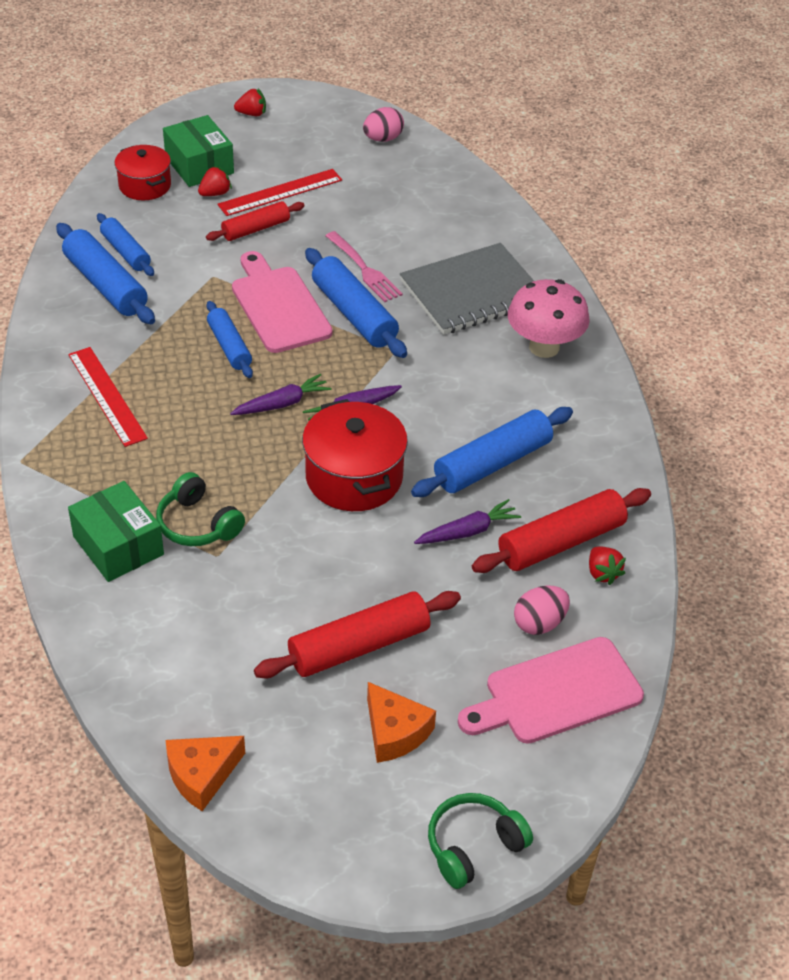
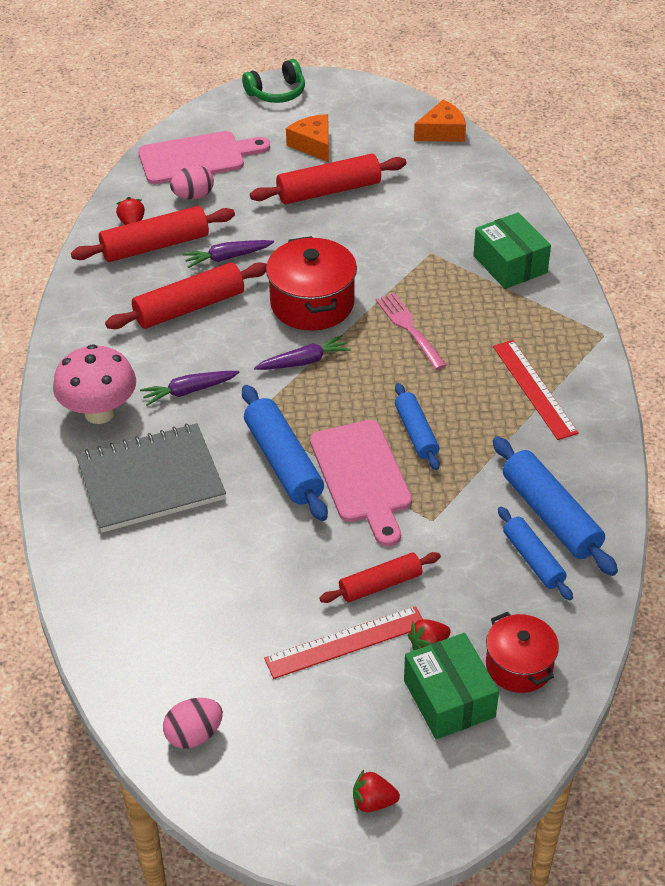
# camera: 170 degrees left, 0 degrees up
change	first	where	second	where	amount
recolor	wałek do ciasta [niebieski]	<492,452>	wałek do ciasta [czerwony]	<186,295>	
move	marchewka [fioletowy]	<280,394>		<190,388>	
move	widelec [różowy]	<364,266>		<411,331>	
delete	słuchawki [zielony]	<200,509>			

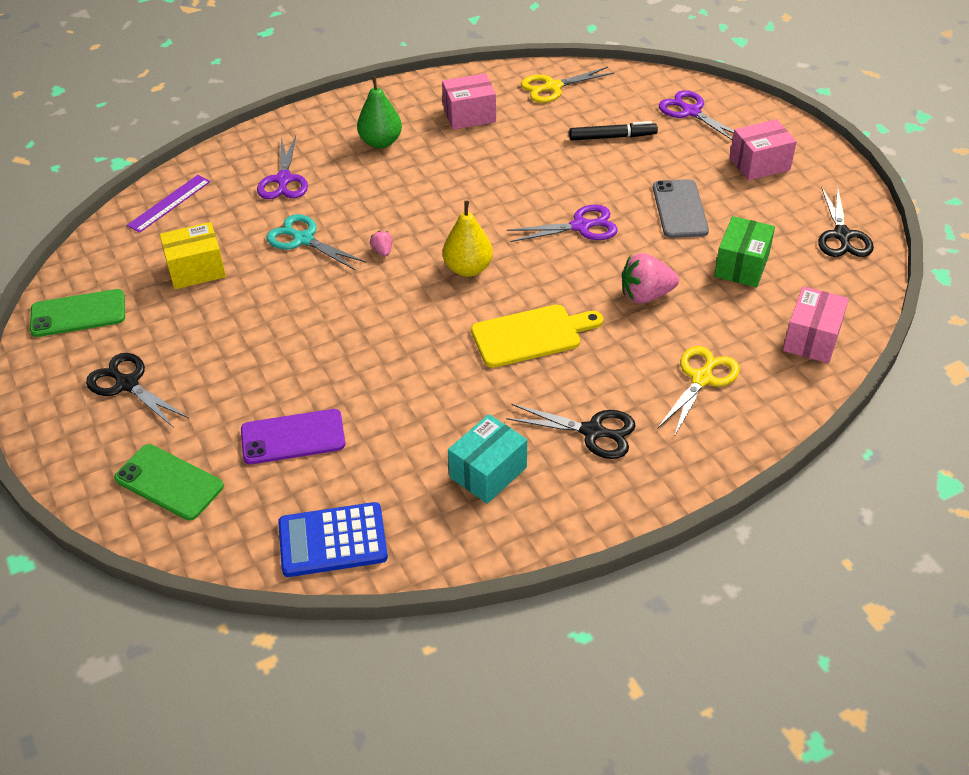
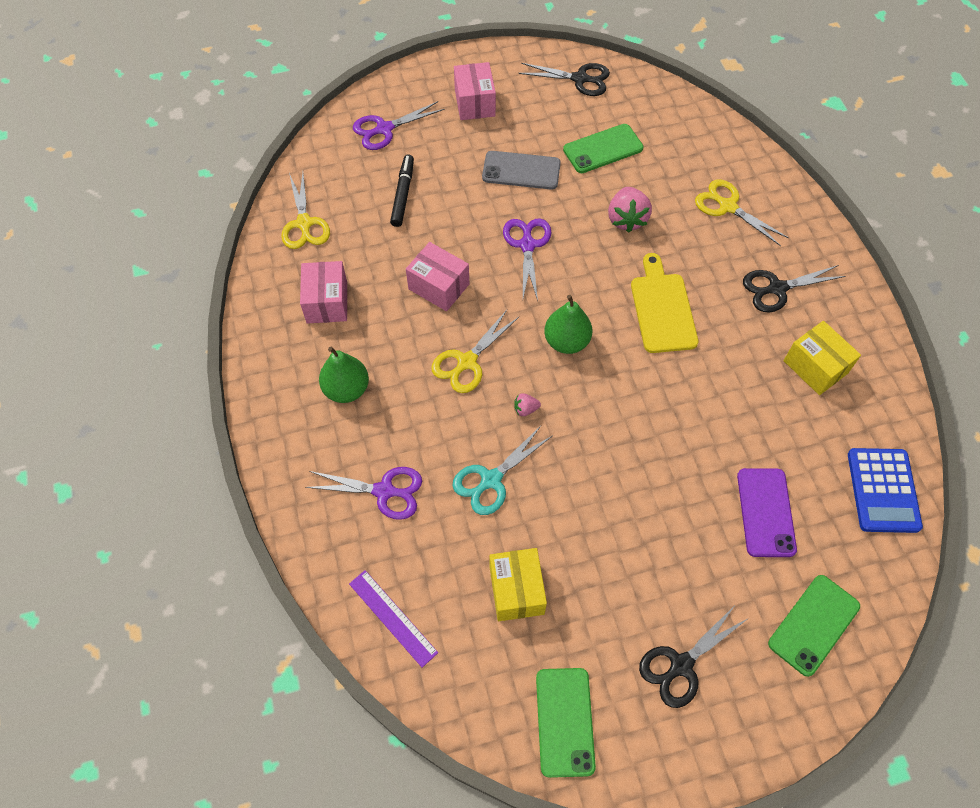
# camera: 80 degrees left, 15 degrees up
change	first	where	second	where	amount
move	pudełko [różowy]	<816,324>		<437,276>	
insert			nożyczki [żółty]	<475,351>	
recolor	gruszka [żółty]	<468,239>	gruszka [zielony]	<568,324>	
replace	pudełko [zielony]	<744,251>	telefon [zielony]	<603,148>	
rotate	nożyczki [czarny]	<571,431>		<794,288>	135 degrees counterclockwise
recolor	pudełko [turkusowy]	<487,459>	pudełko [żółty]	<822,358>	

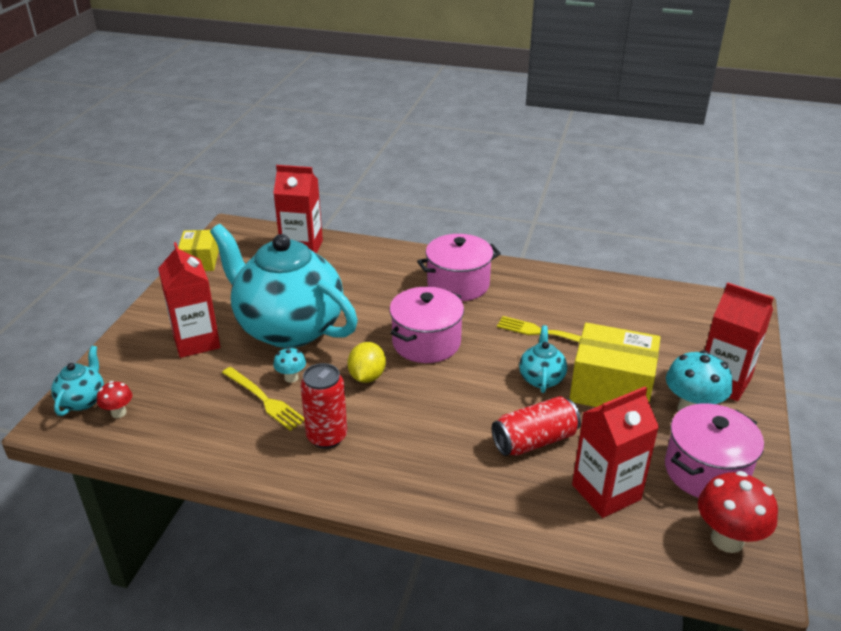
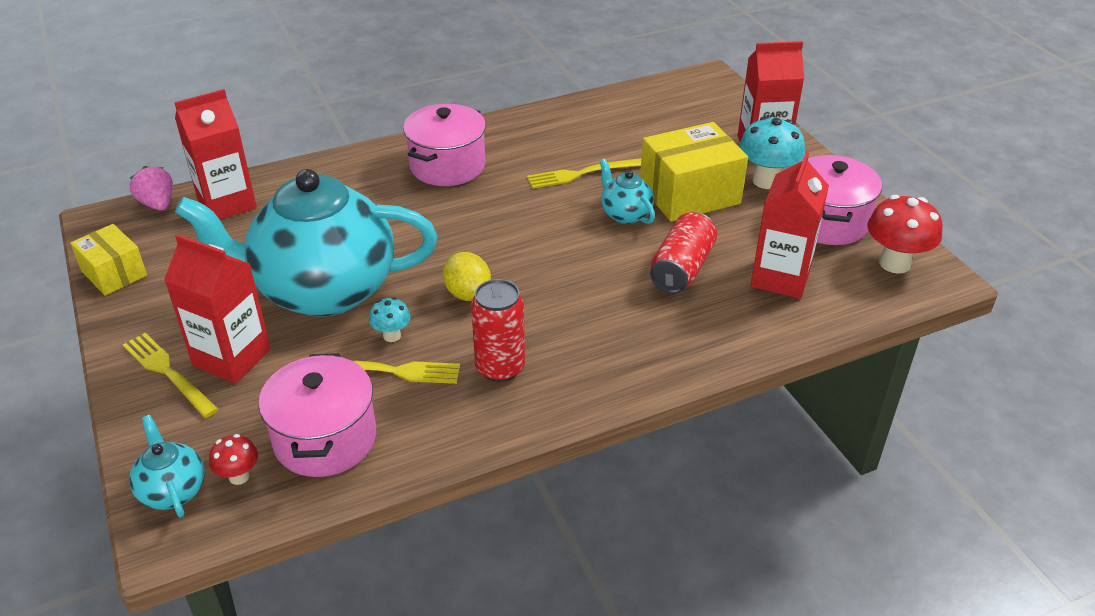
# camera: 40 degrees left, 5 degrees up
change	first	where	second	where	amount
insert			widelec [żółty]	<171,375>	
insert			truskawka [różowy]	<151,188>	
move	garnek [różowy]	<426,325>		<317,415>	

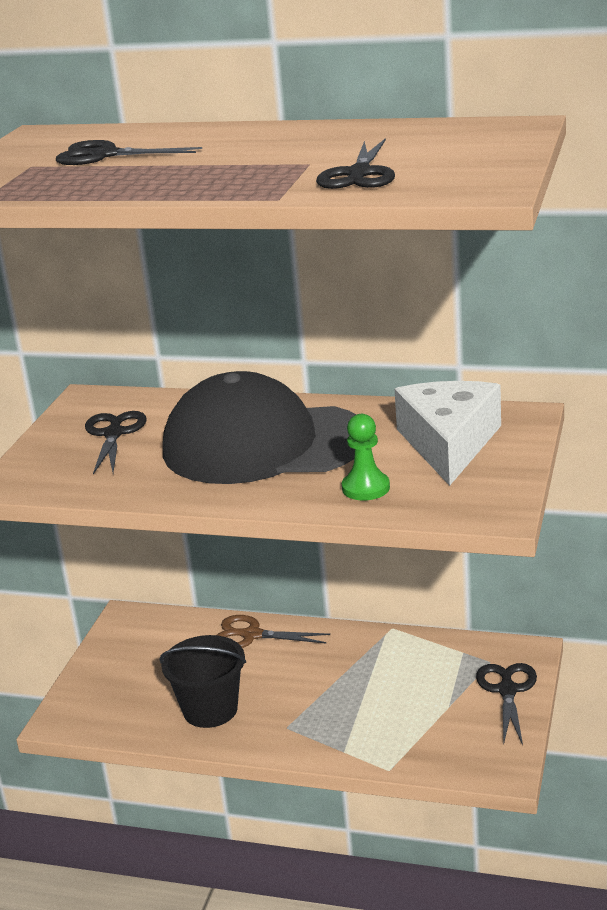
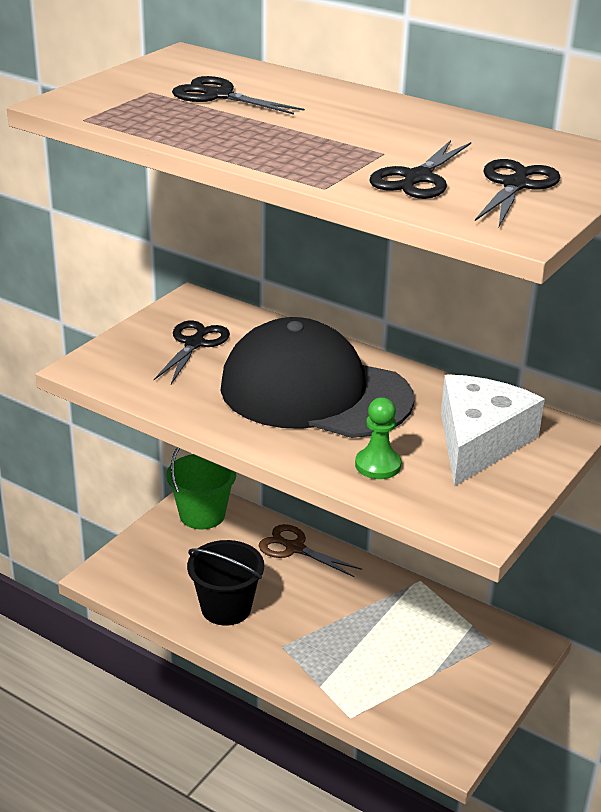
# camera: 15 degrees right, 5 degrees up
change	first	where	second	where	amount
insert			wiadro [zielony]	<201,488>	
move	nożyczki [czarny]	<506,704>		<517,192>	

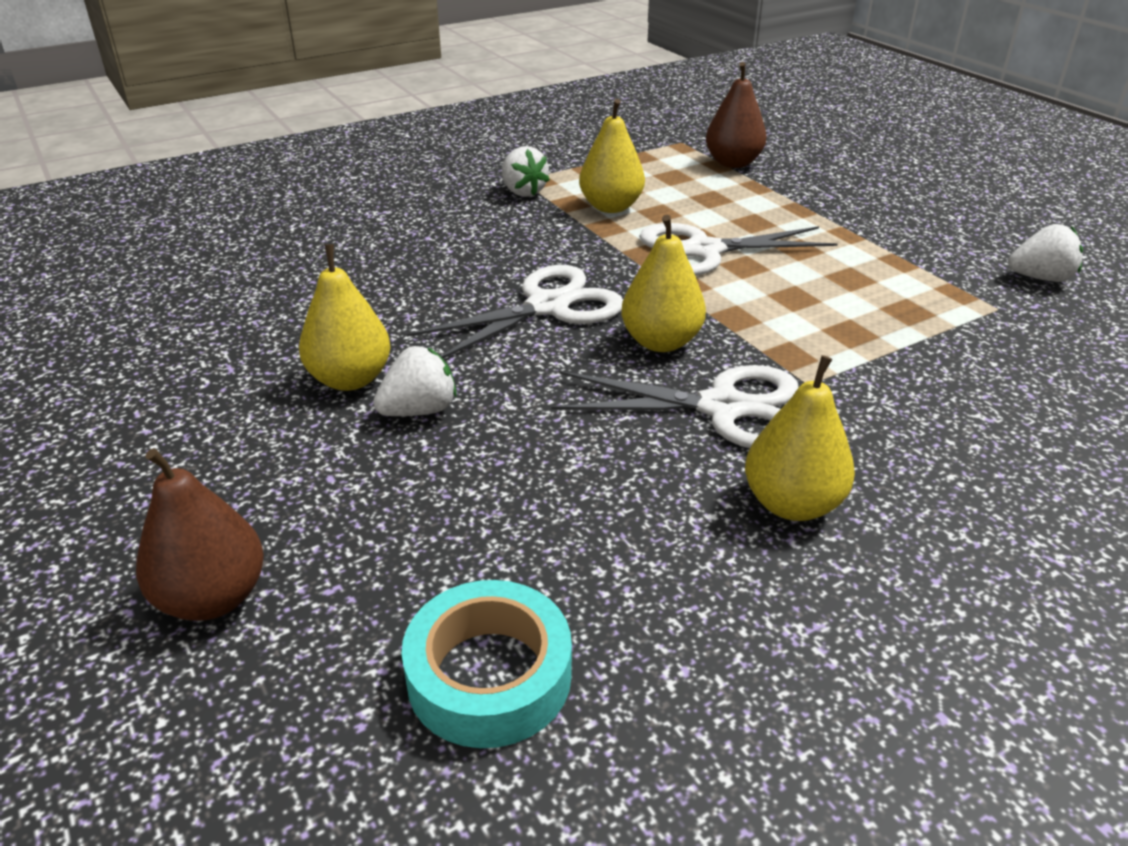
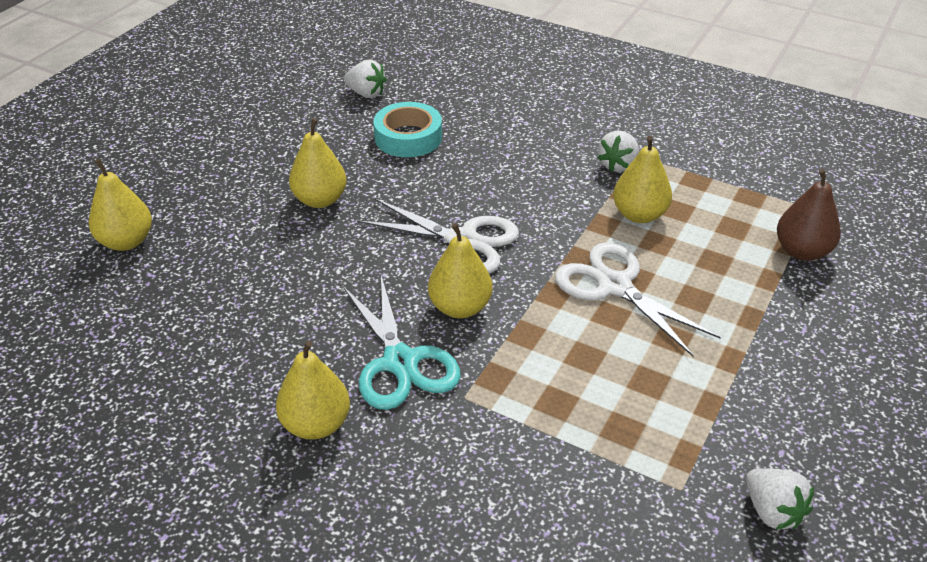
# camera: 60 degrees right, 5 degrees up
change	first	where	second	where	amount
recolor	gruszka [brązowy]	<200,534>	gruszka [żółty]	<120,205>	
recolor	nożyczki [biały]	<675,406>	nożyczki [turkusowy]	<402,343>	
move	truskawka [biały]	<415,381>		<365,79>	
move	taśma klejąca [turkusowy]	<486,664>		<407,129>	

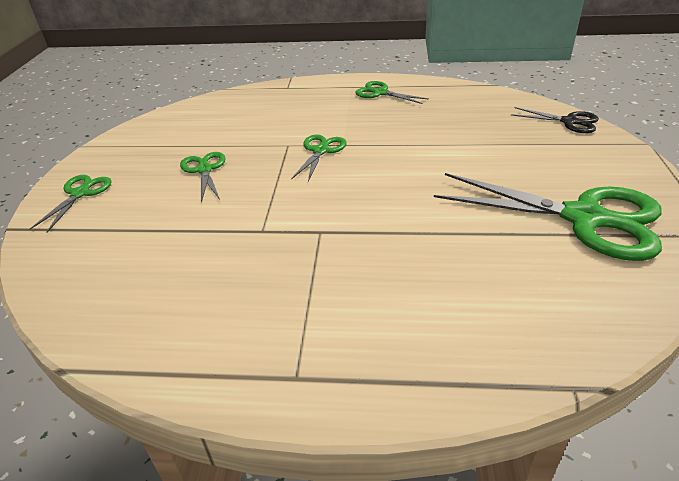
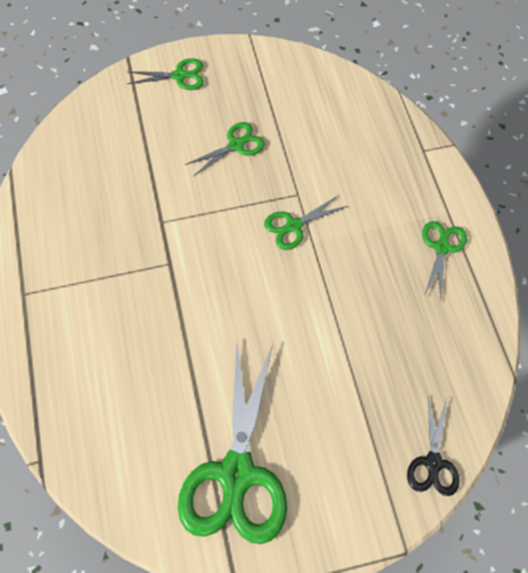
# camera: 70 degrees right, 25 degrees up
change	first	where	second	where	amount
rotate	nożyczki [zielony]	<319,158>		<305,222>	150 degrees clockwise

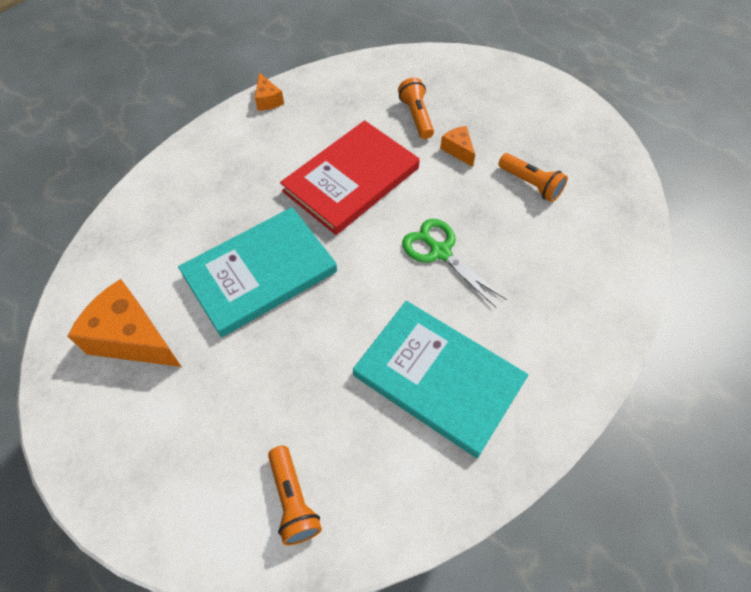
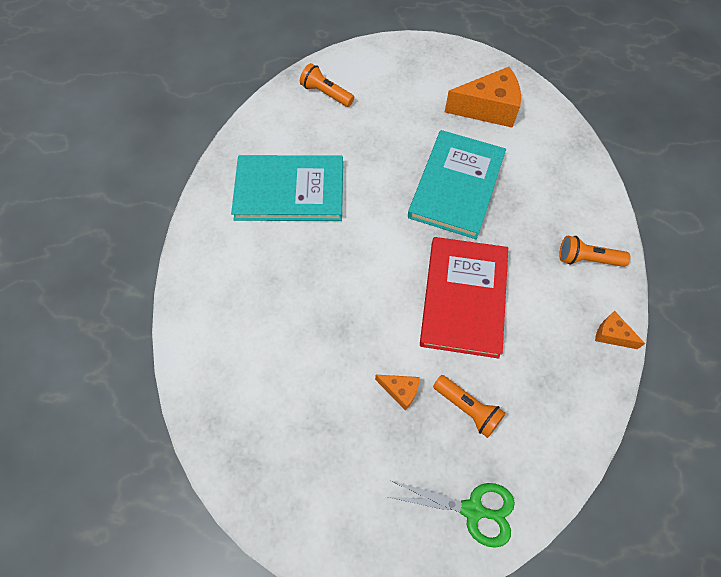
# camera: 145 degrees right, 5 degrees up
change	first	where	second	where	amount
move	nożyczki [zielony]	<454,263>		<452,514>	
move	latarka [pomarańczowy]	<533,177>		<595,251>	

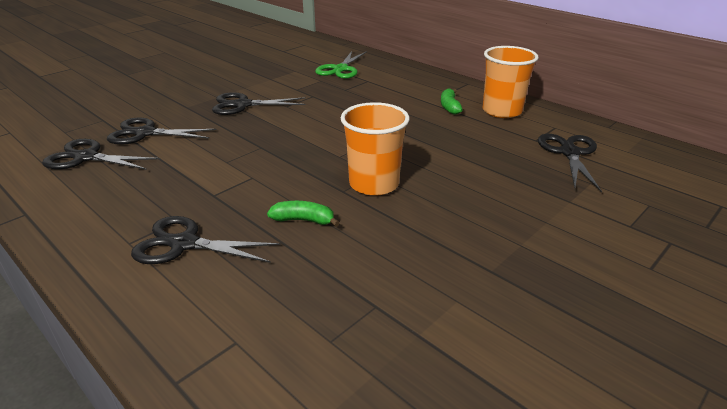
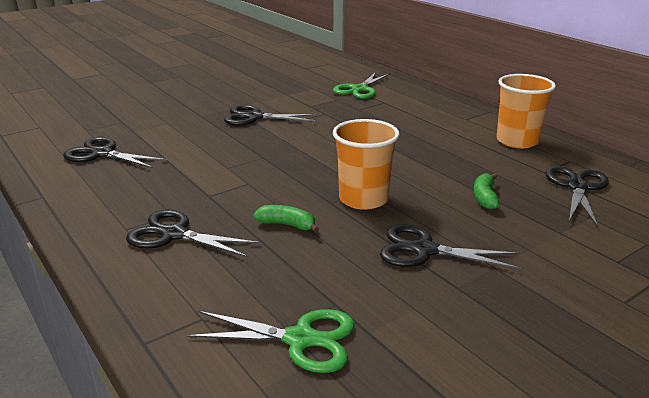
# camera: 10 degrees right, 5 degrees down
change	first	where	second	where	amount
insert			nożyczki [zielony]	<270,341>	
move	nożyczki [czarny]	<161,131>		<450,247>	
move	banan [zielony]	<451,101>		<486,191>	

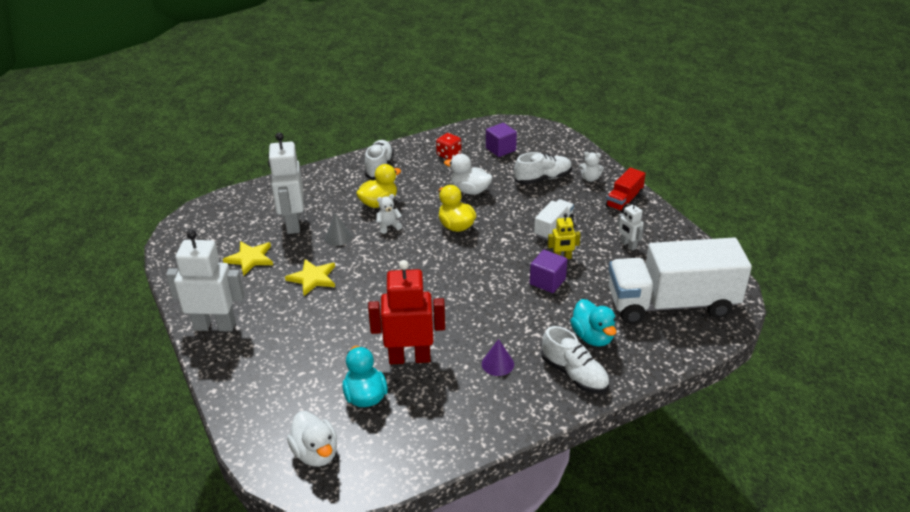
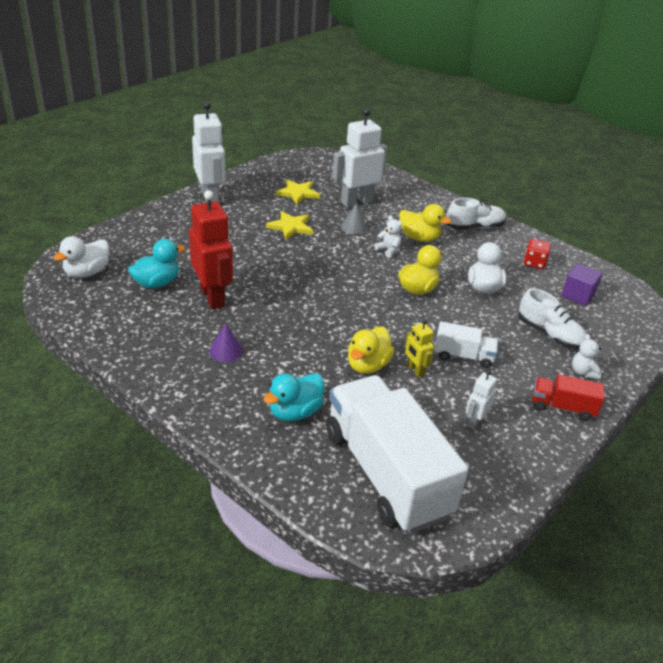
# camera: 65 degrees right, 0 degrees up
change	first	where	second	where	amount
replace	sześcian [fioletowy]	<548,271>	kaczka [żółty]	<371,350>	
delete	but [biały]	<575,359>			

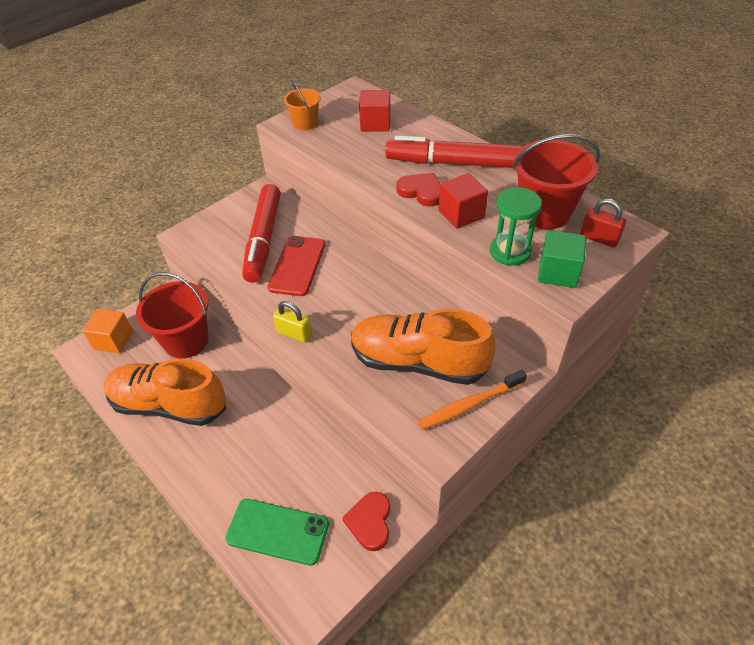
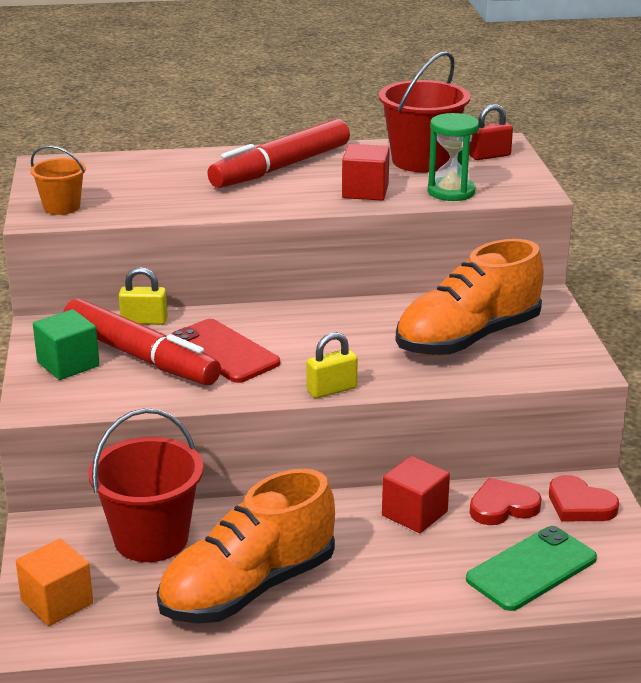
# camera: 55 degrees left, 20 degrees down
change	first	where	second	where	amount
move	sześcian [zielony]	<562,259>		<66,344>	
insert			kłódka [żółty]	<143,296>	
move	sześcian [czerwony]	<375,111>		<416,494>	
move	serce [czerwony]	<418,189>		<505,501>	
delete	szczoteczka do zębów [pomarańczowy]	<472,400>			

